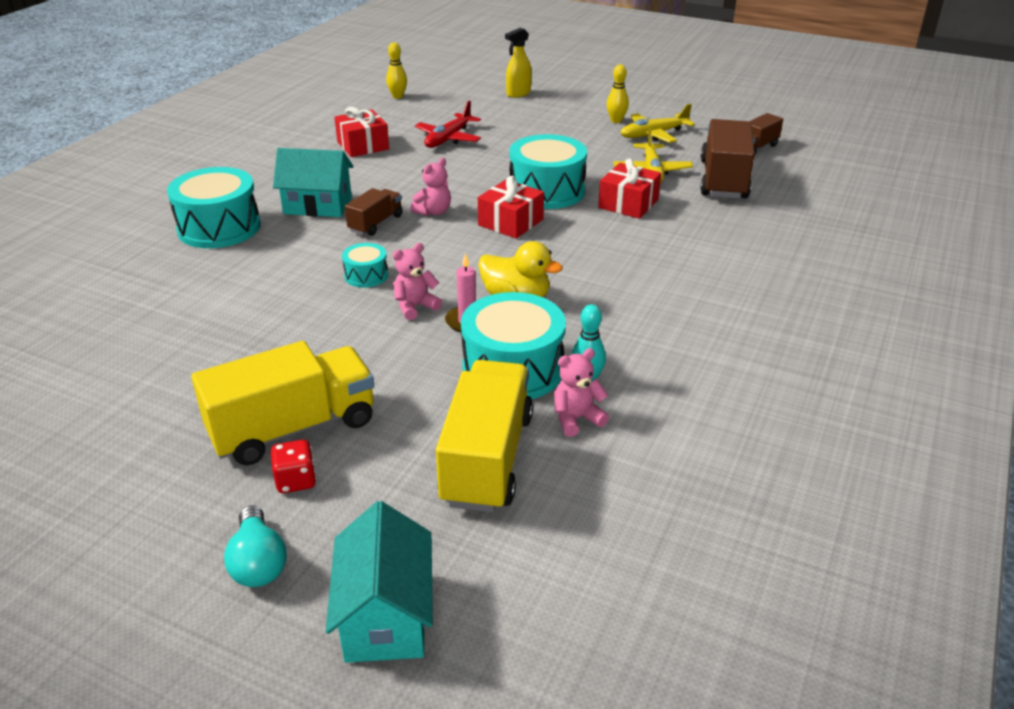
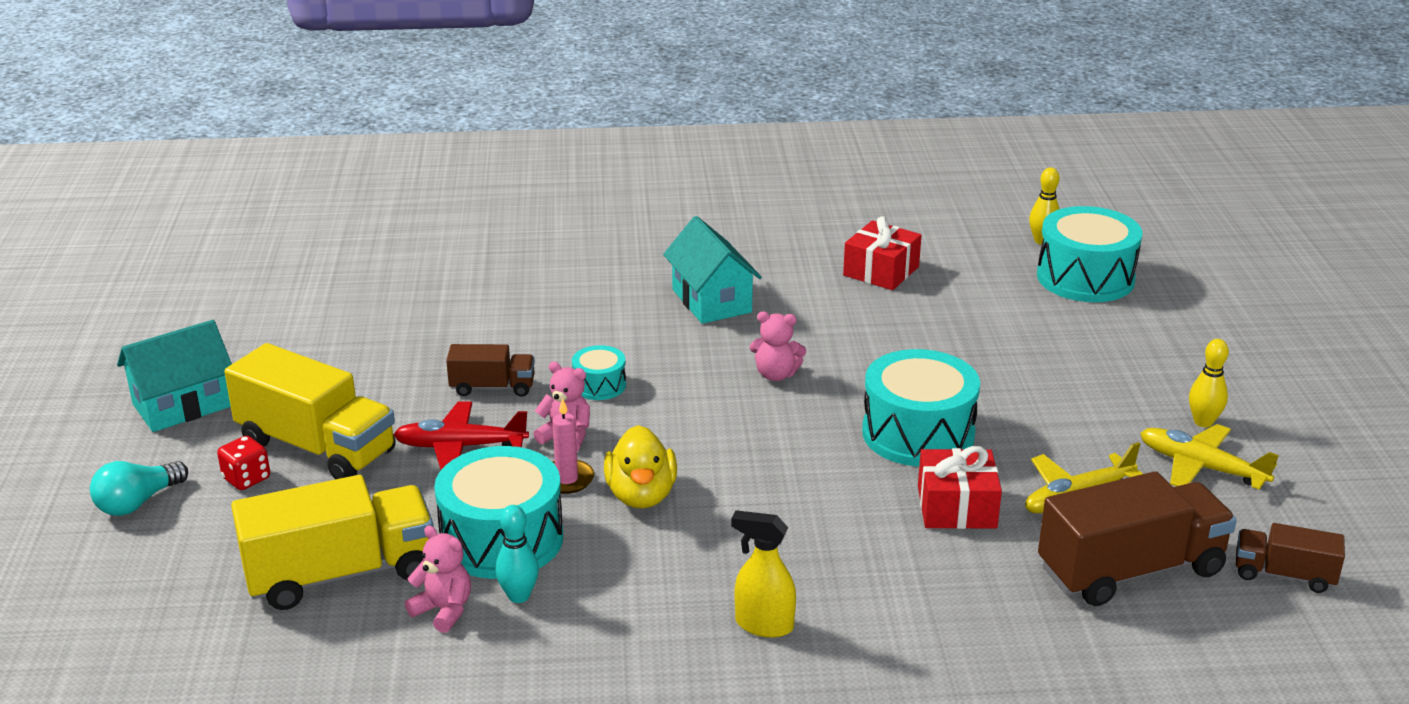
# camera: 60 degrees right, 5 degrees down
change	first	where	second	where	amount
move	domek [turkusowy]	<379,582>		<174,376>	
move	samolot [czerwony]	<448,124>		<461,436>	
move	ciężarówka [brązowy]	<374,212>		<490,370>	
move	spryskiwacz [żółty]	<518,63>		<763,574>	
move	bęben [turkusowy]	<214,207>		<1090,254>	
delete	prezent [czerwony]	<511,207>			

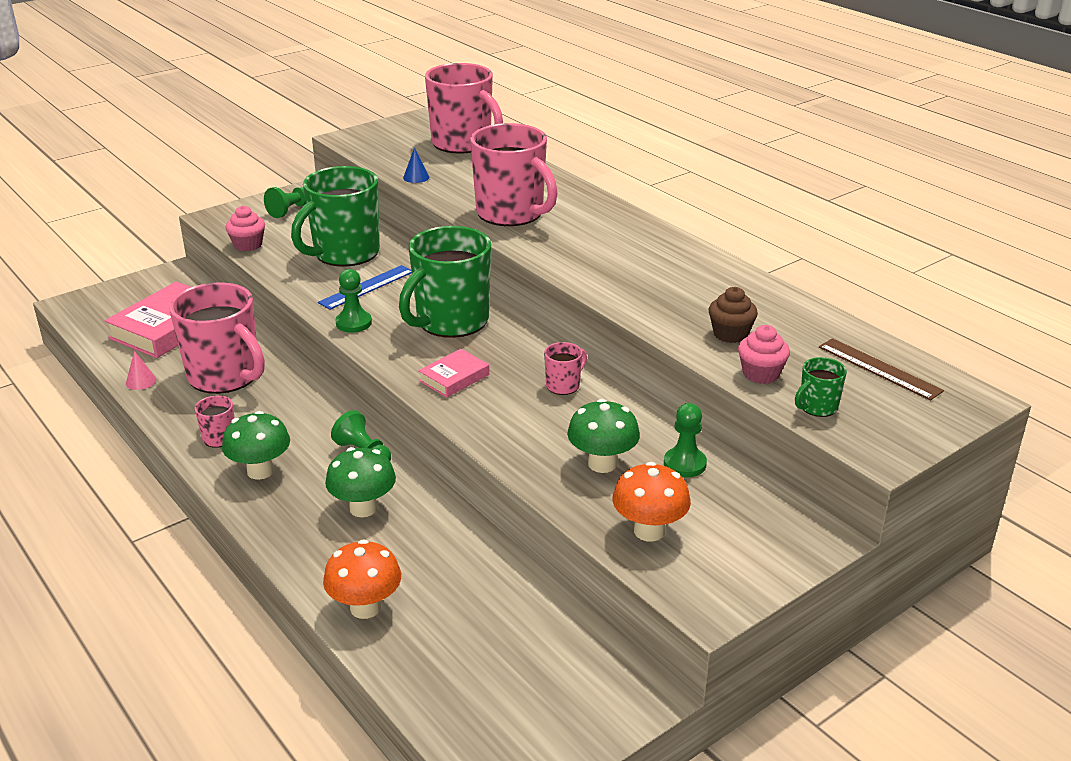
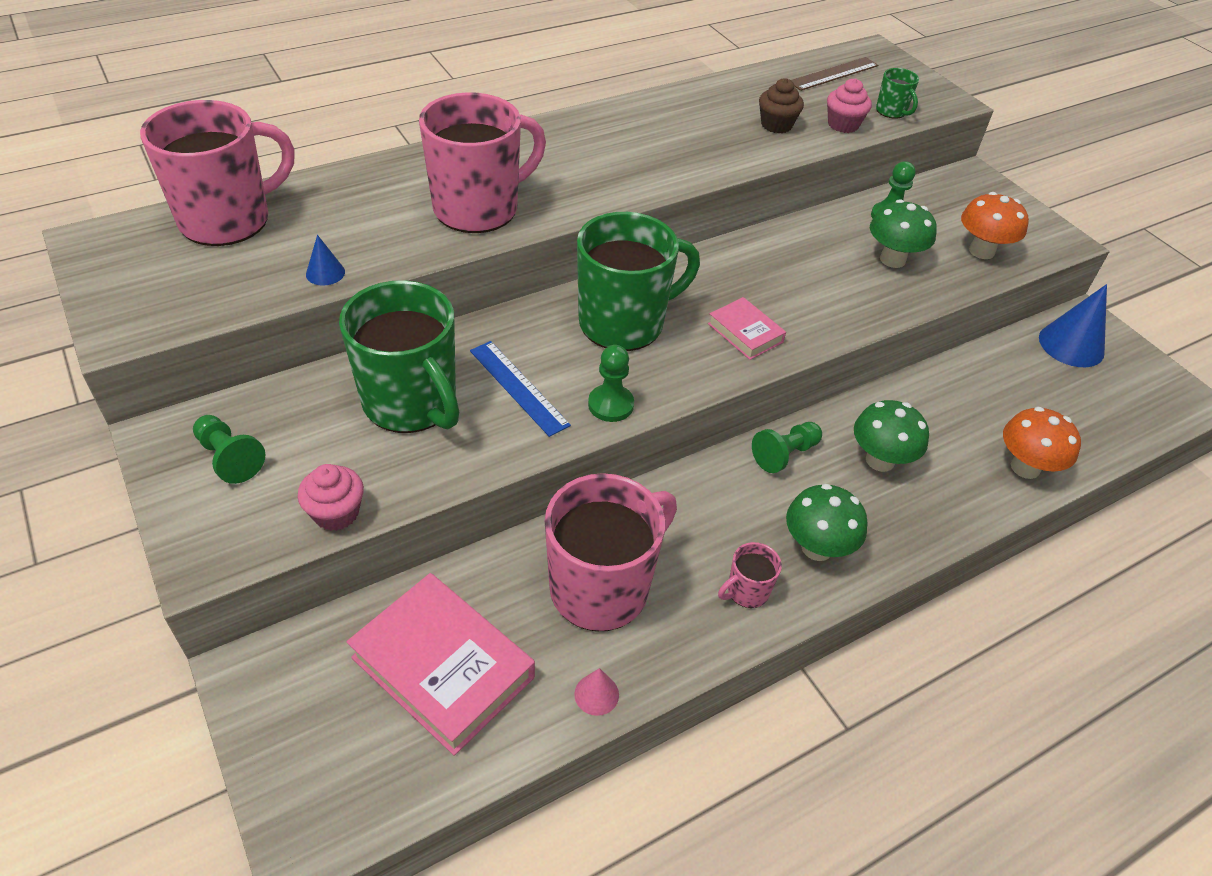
# camera: 85 degrees left, 15 degrees up
change	first	where	second	where	amount
rotate	kubek [zielony]	<445,282>		<638,281>	75 degrees counterclockwise
insert			stożek [niebieski]	<1073,325>	
delete	kubek [różowy]	<565,368>			

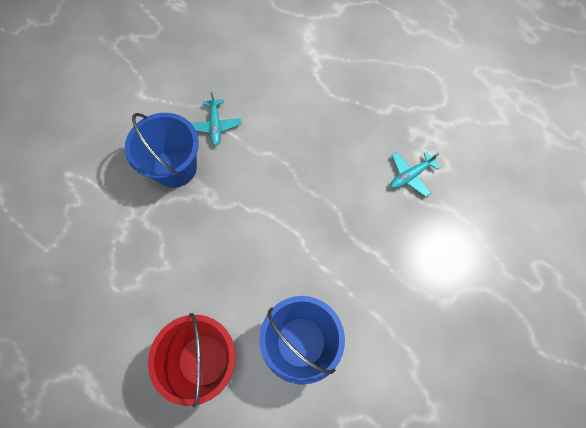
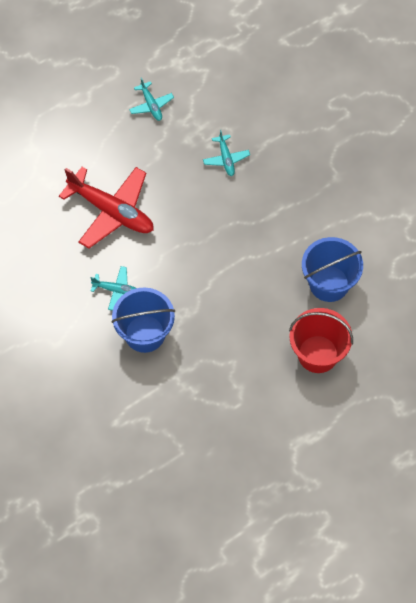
# camera: 70 degrees left, 5 degrees down
change	first	where	second	where	amount
insert			samolot [czerwony]	<106,208>	
insert			samolot [turkusowy]	<151,99>	

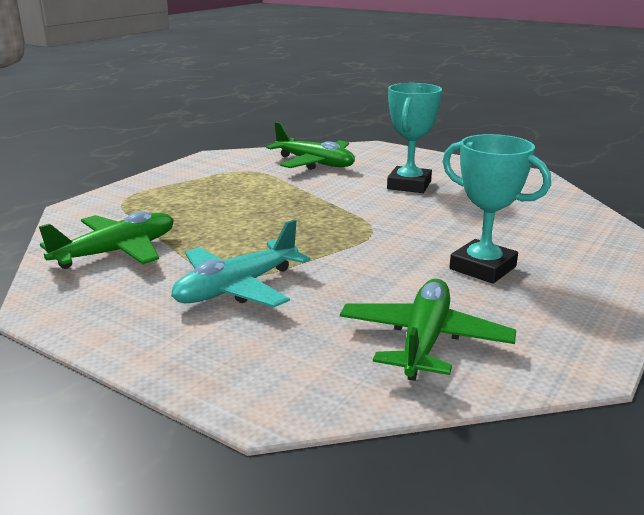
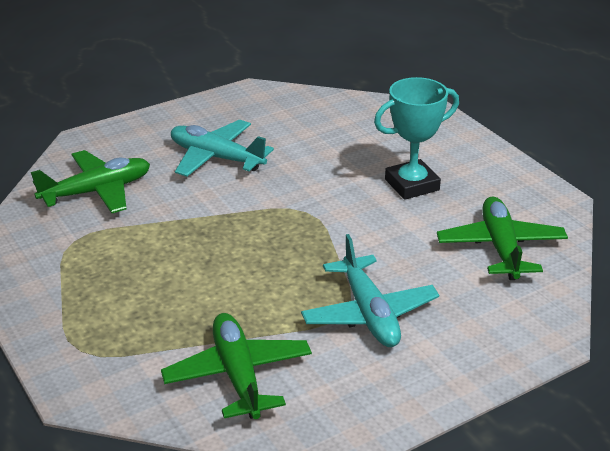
# camera: 65 degrees left, 10 degrees up
change	first	where	second	where	amount
replace	puchar [turkusowy]	<414,138>	samolot [turkusowy]	<222,148>	
rotate	samolot [zielony]	<428,330>		<502,238>	45 degrees clockwise

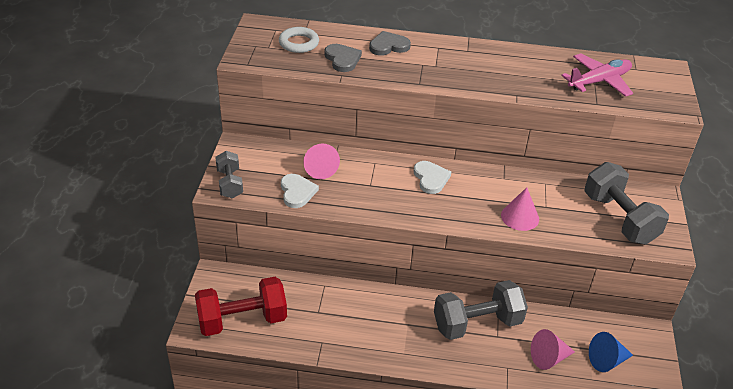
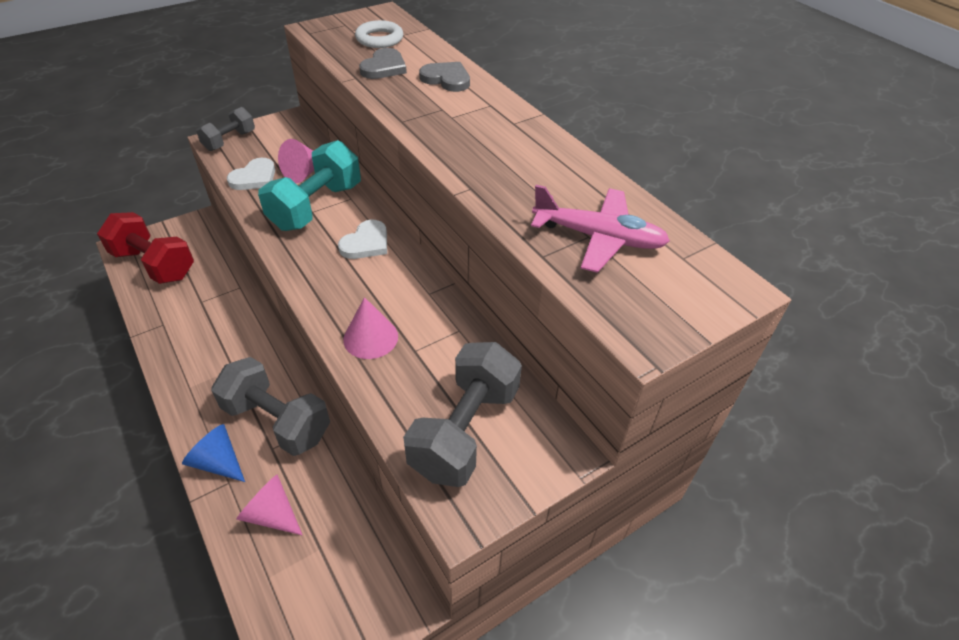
# camera: 50 degrees right, 5 degrees up
change	first	where	second	where	amount
move	stożek [niebieski]	<611,352>		<213,453>	
insert			hantel [turkusowy]	<309,185>	

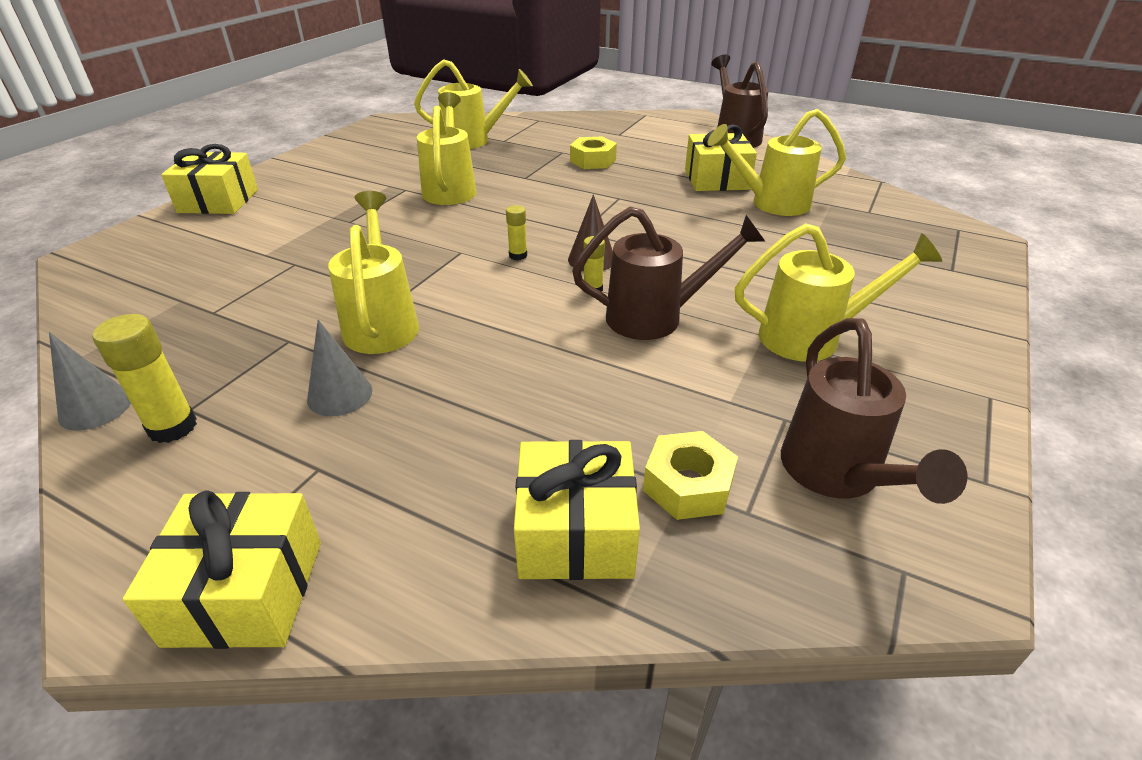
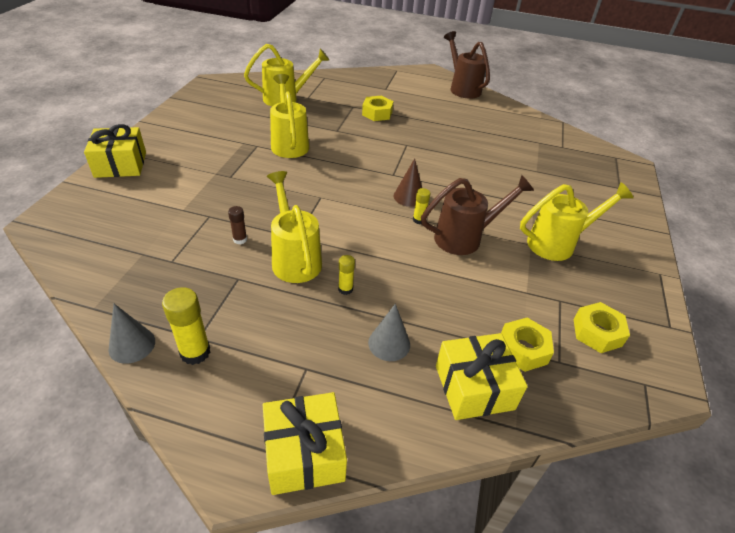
# camera: 15 degrees left, 5 degrees up
change	first	where	second	where	amount
insert			klej w sztyfcie [brązowy]	<237,225>	
move	klej w sztyfcie [żółty]	<516,233>		<346,275>	
move	stożek [szary]	<339,368>		<389,332>	
replace	konewka [brązowy]	<874,411>	nakrętka [żółty]	<601,327>	
delete	prezent [żółty]	<721,158>			
delete	konewka [żółty]	<777,162>			

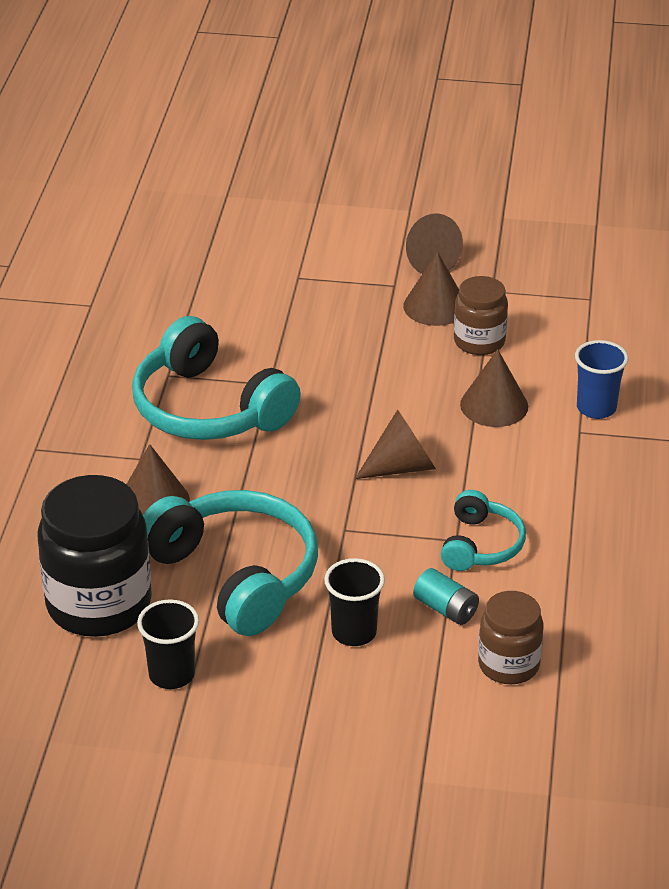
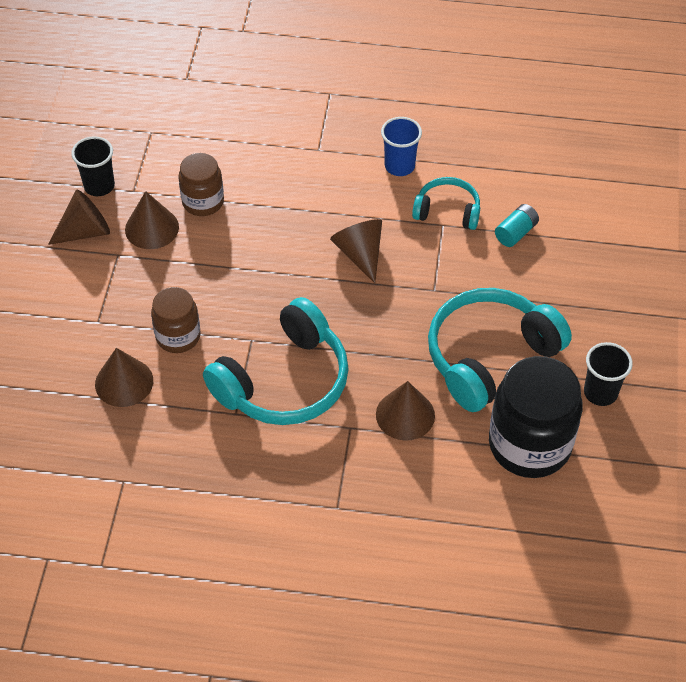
# camera: 90 degrees left, 15 degrees up
change	first	where	second	where	amount
move	szklanka [czarny]	<354,602>		<93,166>	
move	stożek [brązowy]	<494,388>		<124,377>	
move	słoik [brązowy]	<510,637>		<176,320>	
move	szklanka [niebieski]	<601,379>		<401,146>	

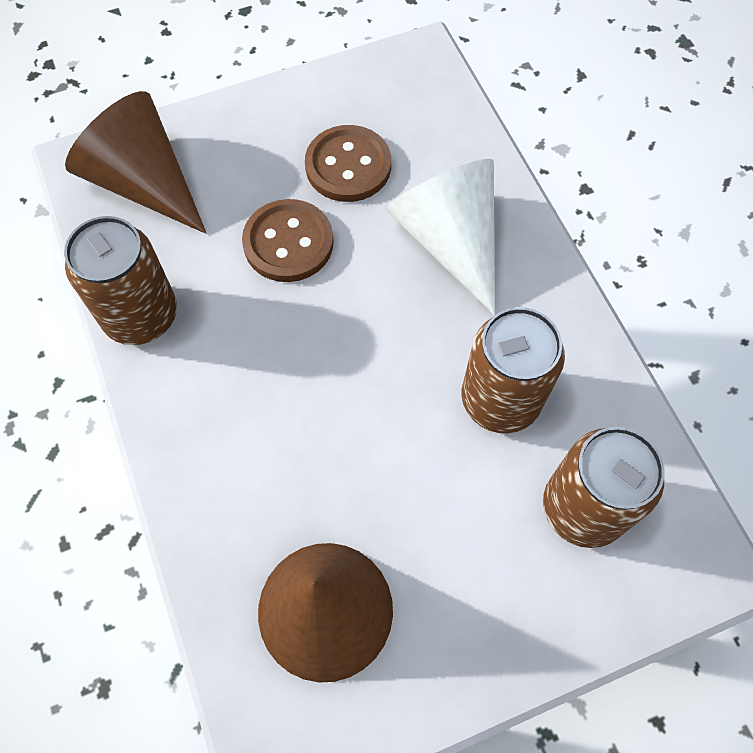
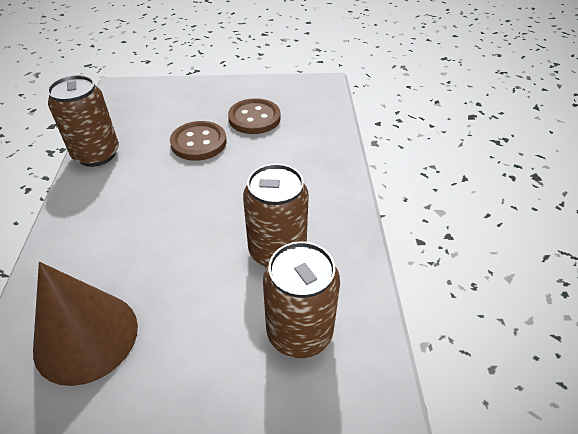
# camera: 20 degrees right, 20 degrees down
change	first	where	second	where	amount
delete	stożek [brązowy]	<135,162>			
delete	stożek [biały]	<440,237>			

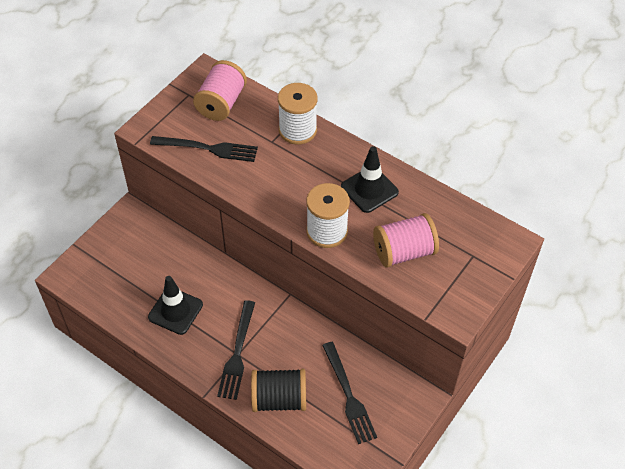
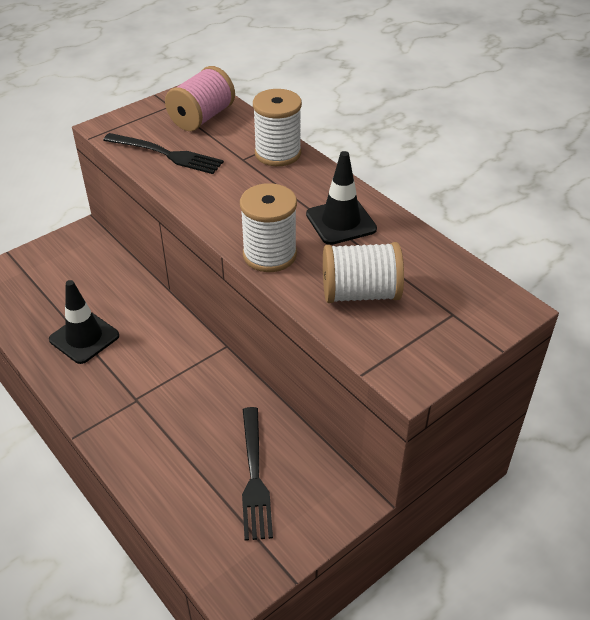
# camera: 15 degrees right, 10 degrees down
change	first	where	second	where	amount
recolor	szpulka [różowy]	<406,240>	szpulka [biały]	<363,272>	
delete	widelec [czarny]	<236,350>			
delete	szpulka [czarny]	<278,390>			

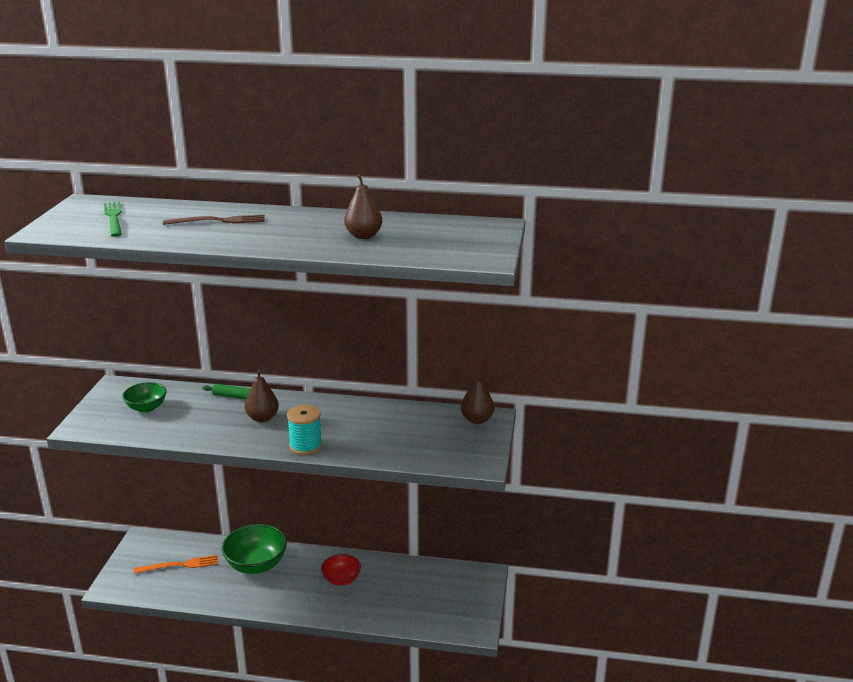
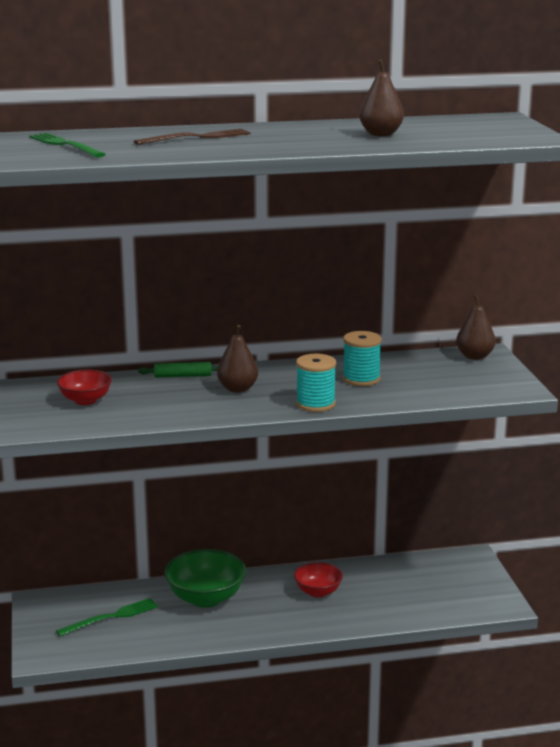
# camera: 20 degrees left, 5 degrees down
change	first	where	second	where	amount
recolor	widelec [pomarańczowy]	<176,564>	widelec [zielony]	<107,617>	
recolor	miska [zielony]	<144,397>	miska [czerwony]	<84,387>	
insert			szpulka [turkusowy]	<362,358>	

